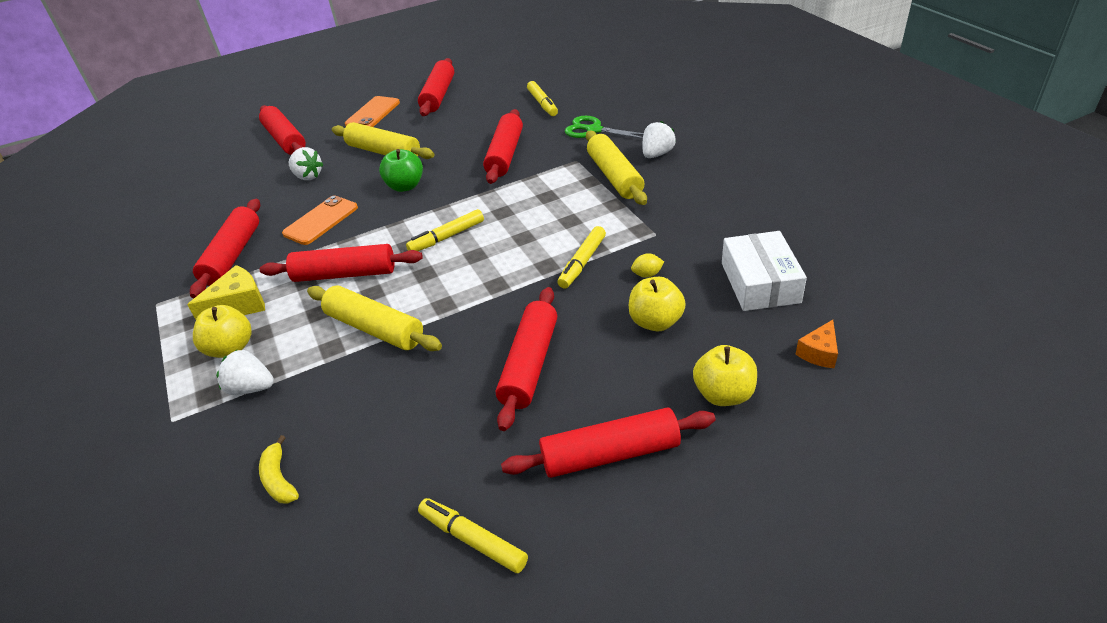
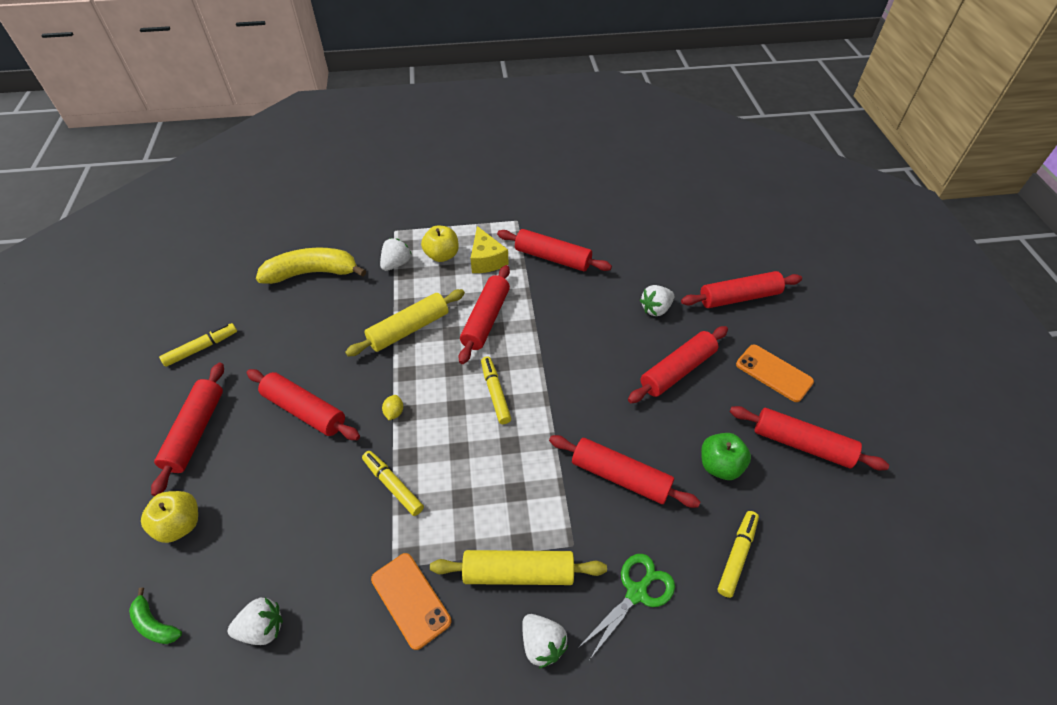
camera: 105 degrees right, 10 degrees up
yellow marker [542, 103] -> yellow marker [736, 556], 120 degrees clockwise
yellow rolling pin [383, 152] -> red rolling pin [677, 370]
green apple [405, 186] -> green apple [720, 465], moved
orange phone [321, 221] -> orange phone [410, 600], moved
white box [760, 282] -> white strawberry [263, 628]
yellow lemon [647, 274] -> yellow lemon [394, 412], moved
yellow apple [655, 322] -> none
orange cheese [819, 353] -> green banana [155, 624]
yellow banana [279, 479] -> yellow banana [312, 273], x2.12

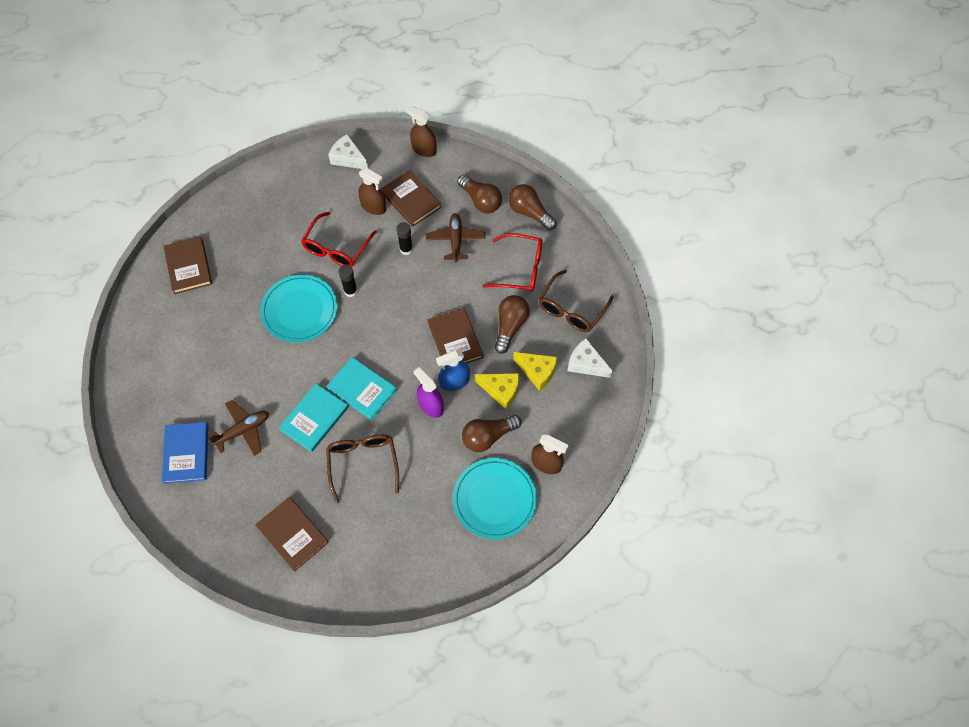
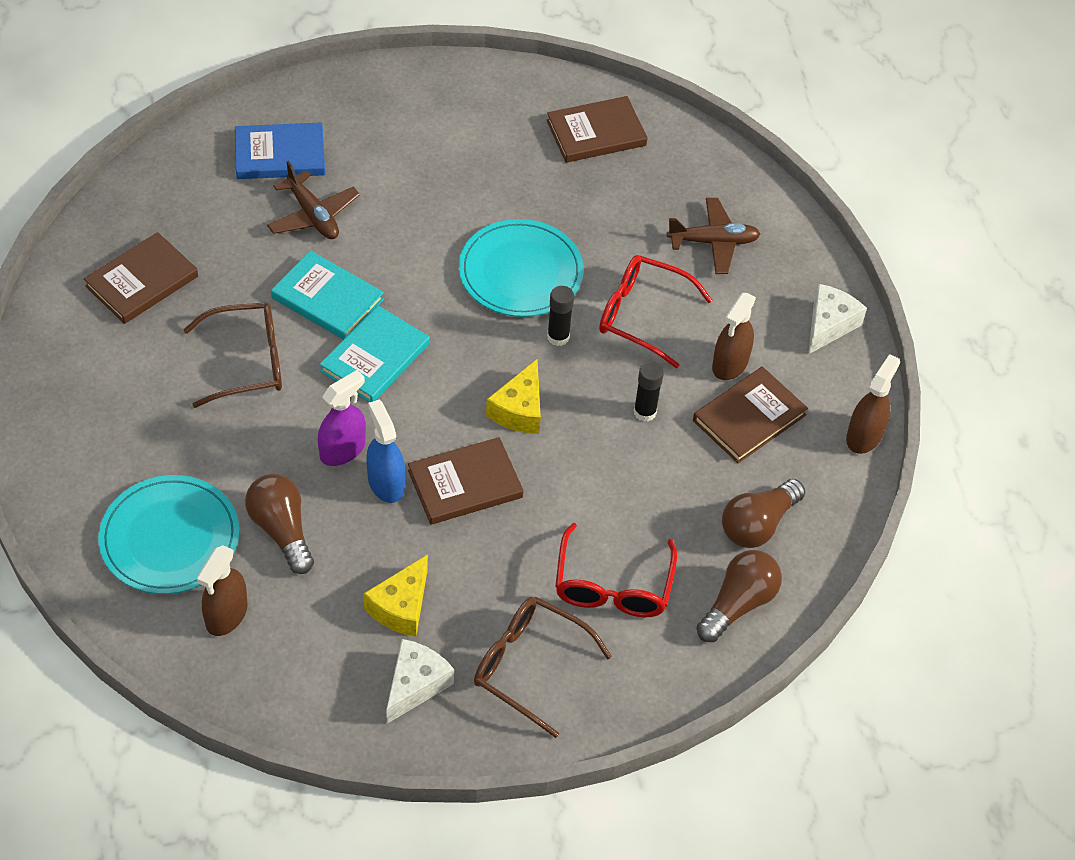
camera: 85 degrees right, 10 degrees down
brown plane [455, 240] -> brown plane [713, 242], moved
brown light bulb [510, 326] -> none
yellow cheese [501, 391] -> yellow cheese [519, 410], moved

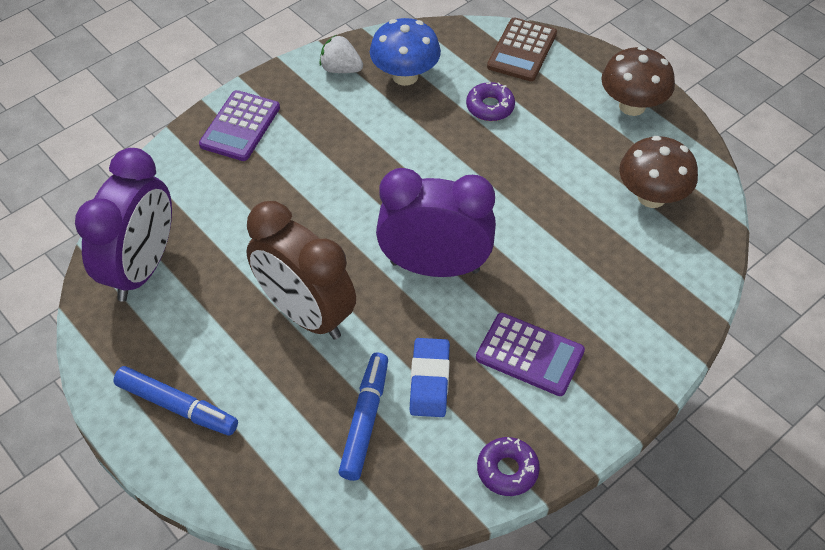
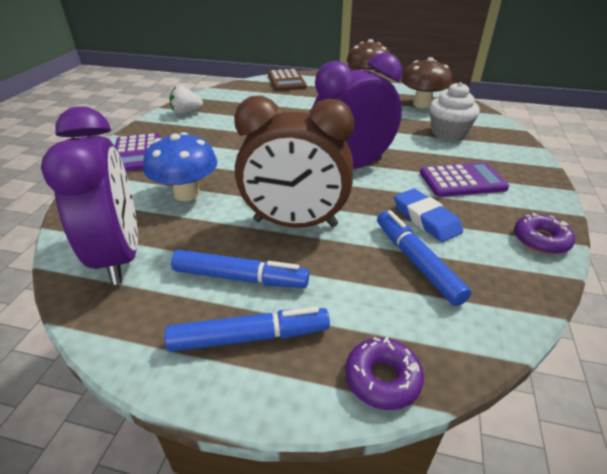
camera: 35 degrees left, 15 degrees down
blue mushroom [405, 76] -> blue mushroom [187, 194], moved
purple donut [490, 107] -> purple donut [382, 378], moved
none -> white cupcake [448, 133]
none -> blue marker [240, 278]

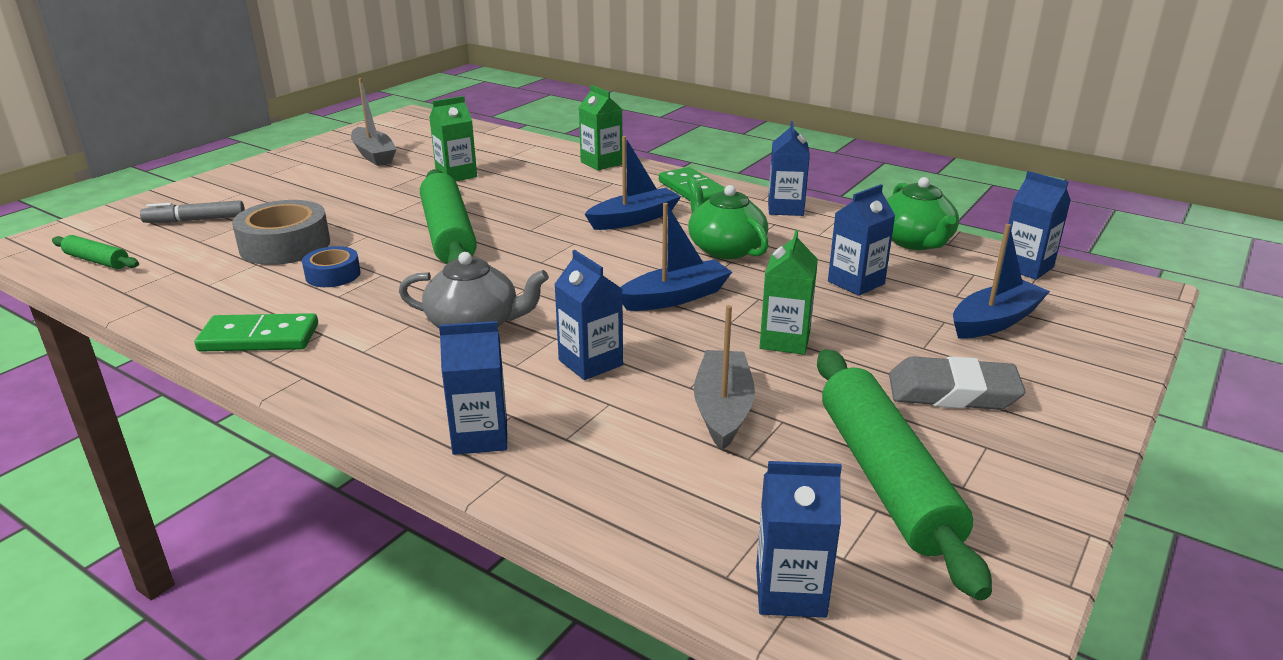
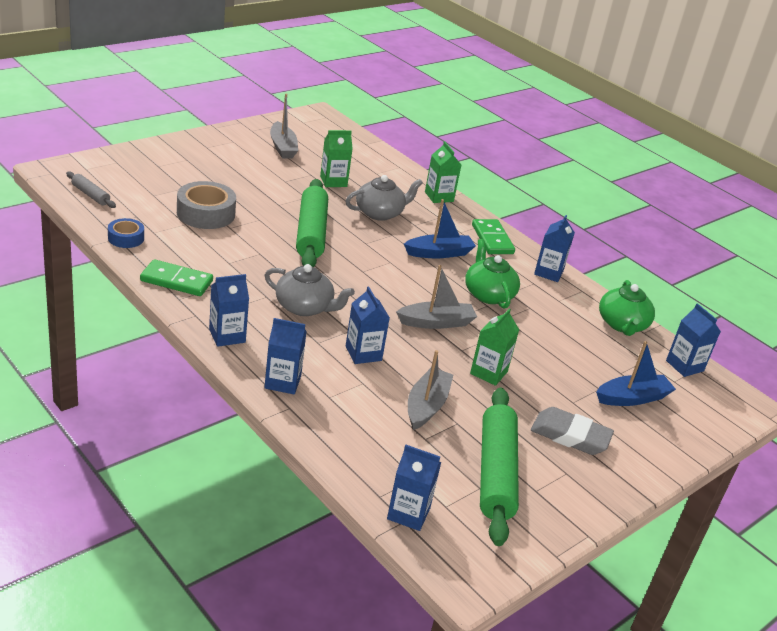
camera: 10 degrees right, 5 degrees up
blue carton [856, 283] -> blue carton [227, 336], moved
grey marker [195, 220] -> none
blue boat [675, 297] -> grey boat [436, 322]
green rolling pin [97, 261] -> grey rolling pin [90, 195]
blue tape [333, 275] -> blue tape [126, 238], moved
none -> grey teapot [380, 213]

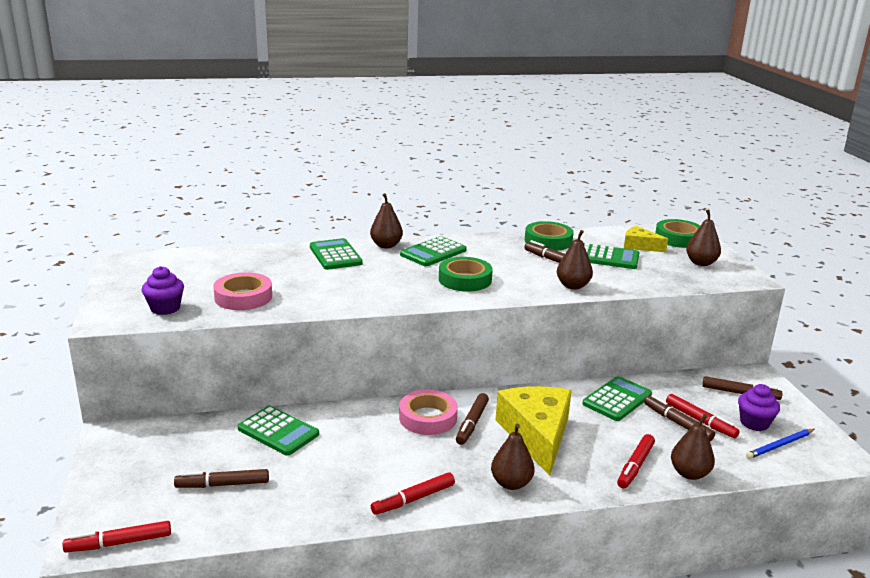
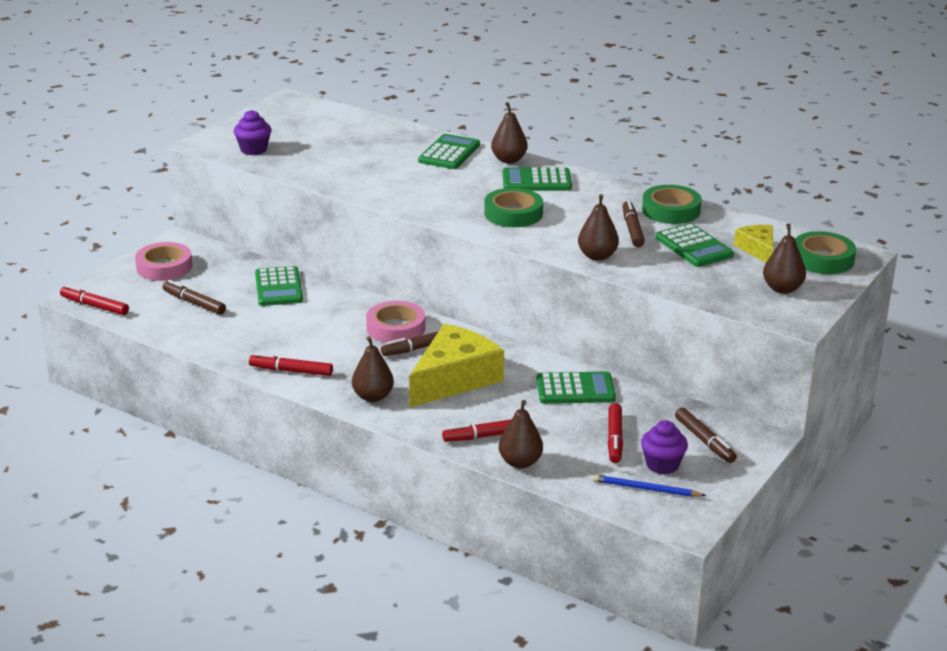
camera: 45 degrees right, 5 degrees up
pink tape [243, 297] -> pink tape [164, 267], moved
brown marker [677, 423] -> none

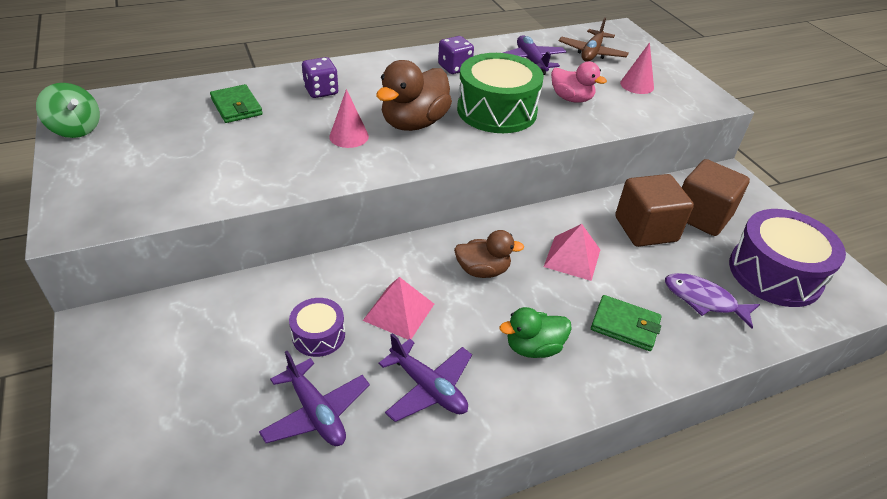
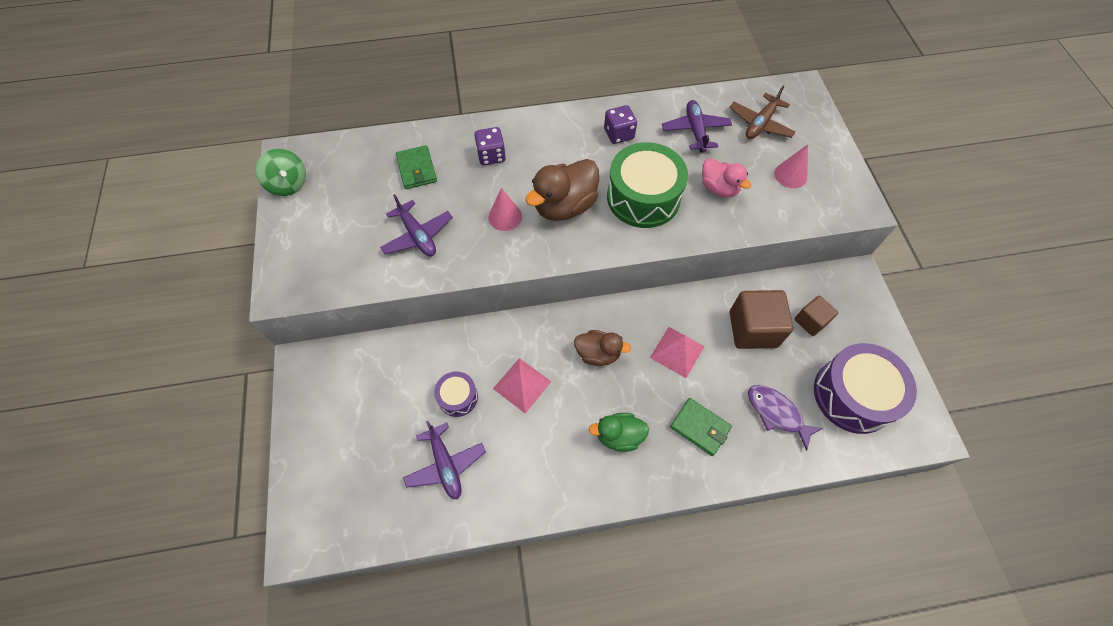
camera: 15 degrees right, 20 degrees up
brown cube [701, 216] -> brown cube [810, 321], x0.58
purple plane [428, 388] -> purple plane [417, 235], moved

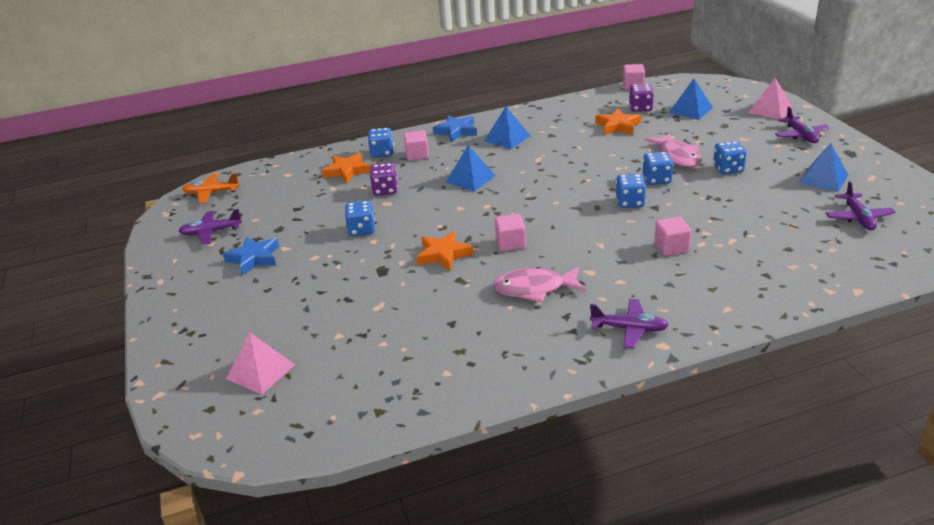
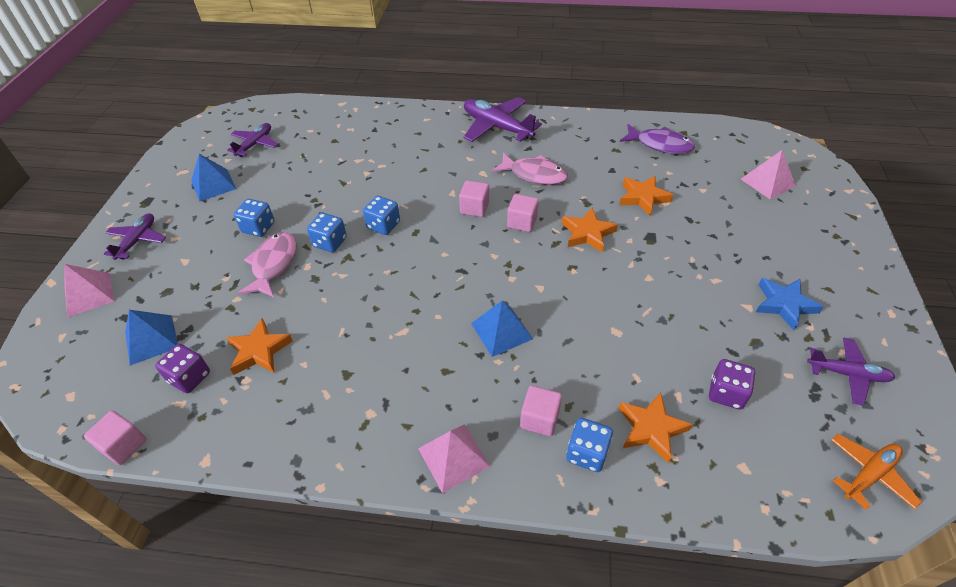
camera: 155 degrees left, 15 degrees up
blue pyramid [507, 138] -> none
blue star [456, 131] -> pink pyramid [454, 457]
purple dice [385, 190] -> purple dice [726, 393], moved
orange plane [211, 193] -> orange plane [868, 474], 60 degrees counterclockwise
blue dice [361, 230] -> none
pink cube [671, 247] -> pink cube [474, 208], moved
purple plane [629, 329] -> purple plane [497, 127], x1.62
none -> purple fish [660, 145]
none -> orange star [643, 197]

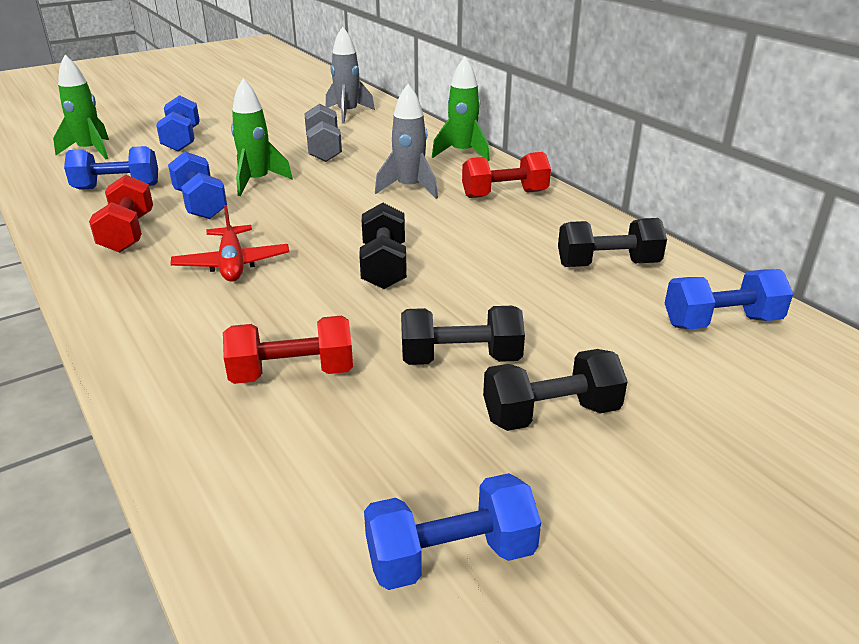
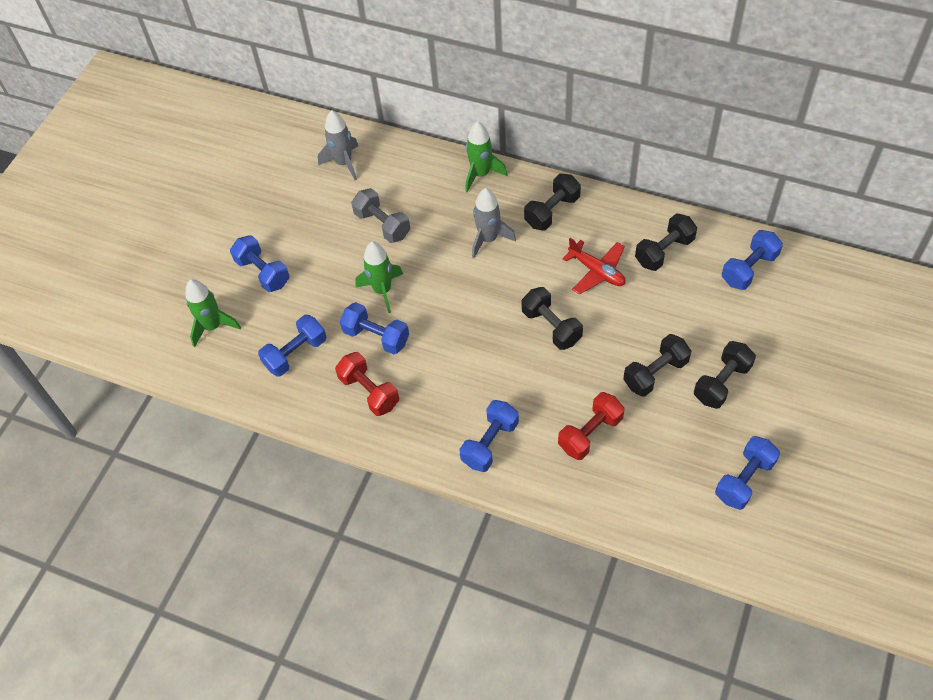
camera: 30 degrees left, 25 degrees up
red dumbbell [504, 194] -> black dumbbell [552, 211]
red plane [232, 264] -> red plane [597, 271], moved
none -> blue dumbbell [490, 443]

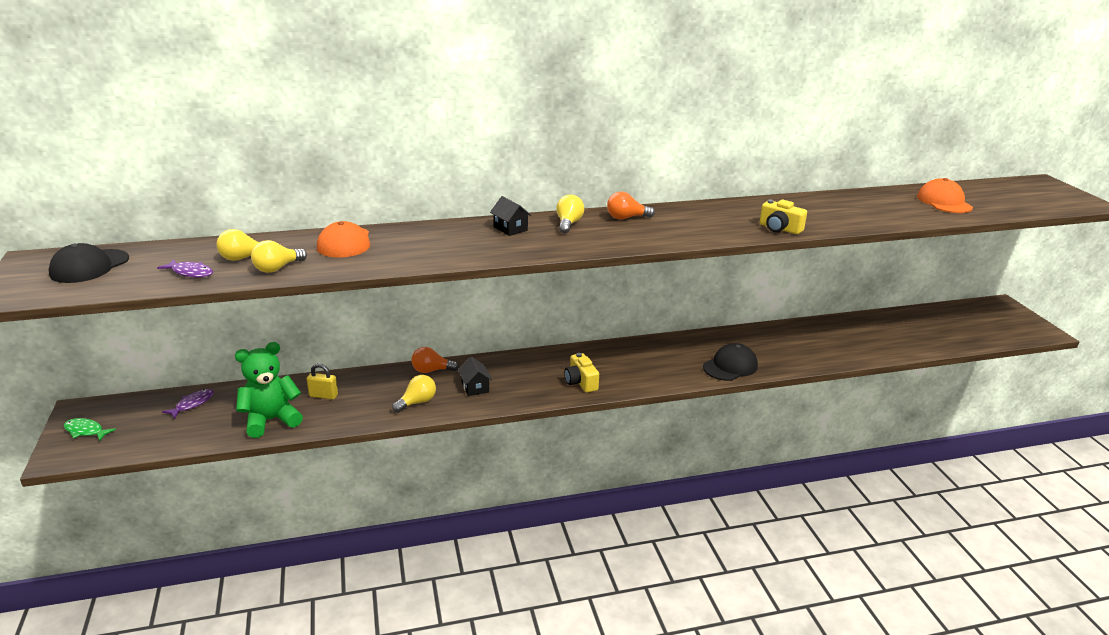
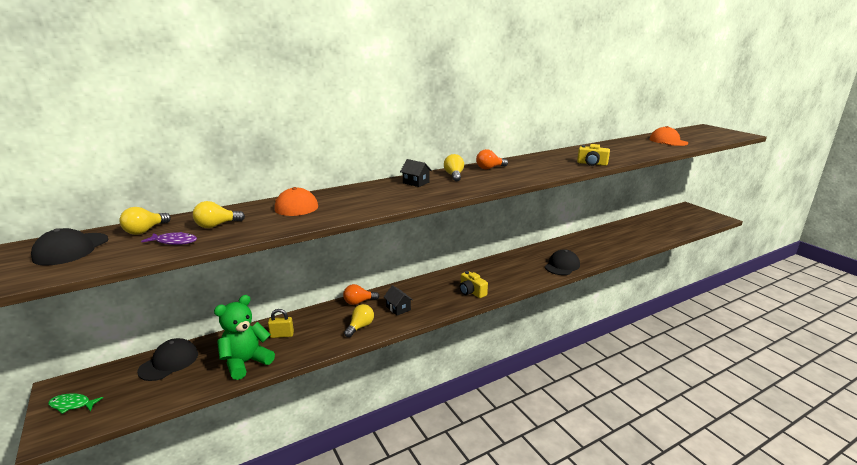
camera: 15 degrees left, 5 degrees down
yellow light bulb [277, 268] -> yellow light bulb [145, 231], moved
purple fish [192, 404] -> black cap [169, 362]

